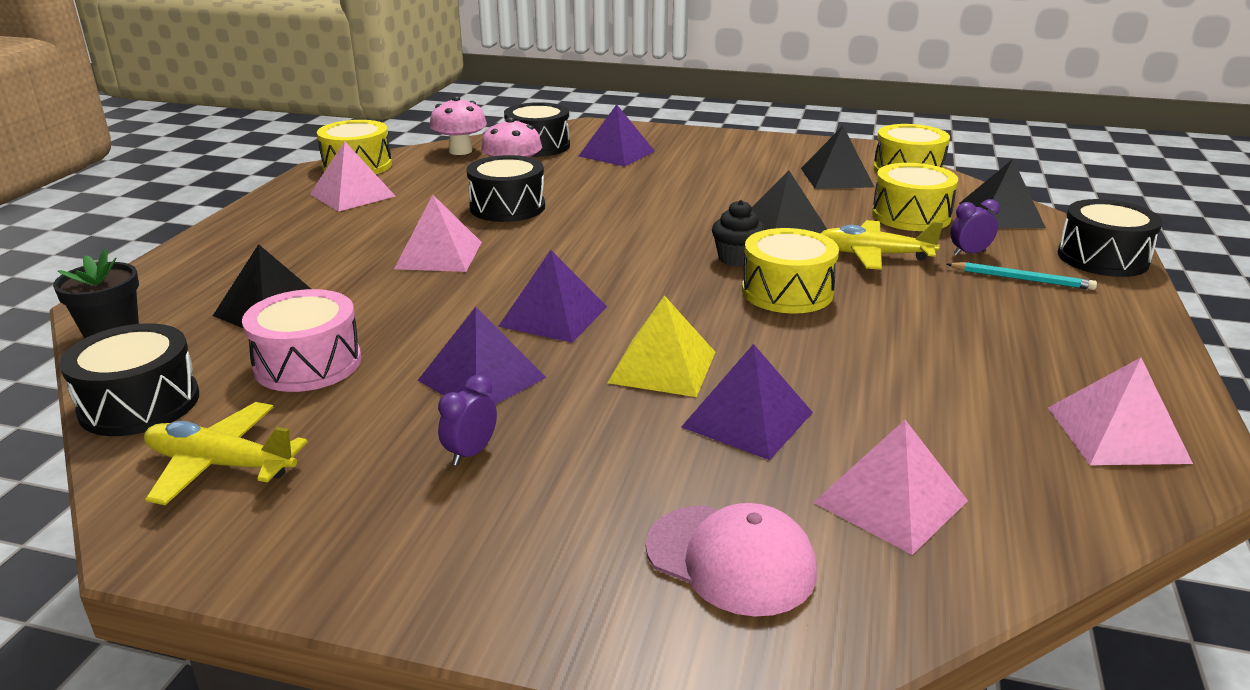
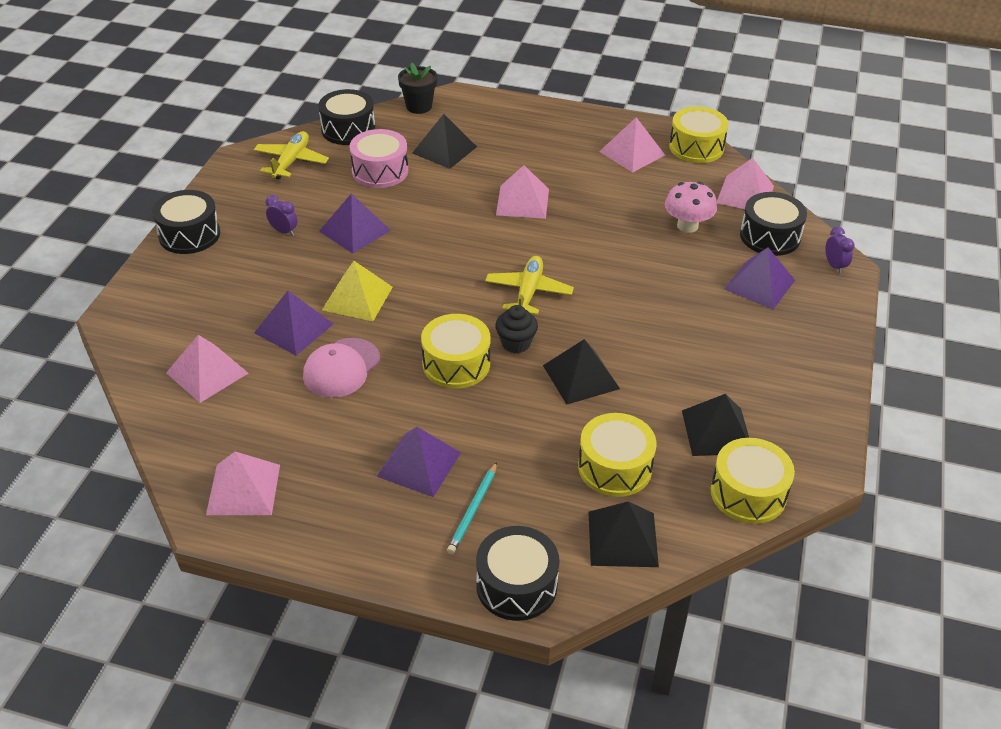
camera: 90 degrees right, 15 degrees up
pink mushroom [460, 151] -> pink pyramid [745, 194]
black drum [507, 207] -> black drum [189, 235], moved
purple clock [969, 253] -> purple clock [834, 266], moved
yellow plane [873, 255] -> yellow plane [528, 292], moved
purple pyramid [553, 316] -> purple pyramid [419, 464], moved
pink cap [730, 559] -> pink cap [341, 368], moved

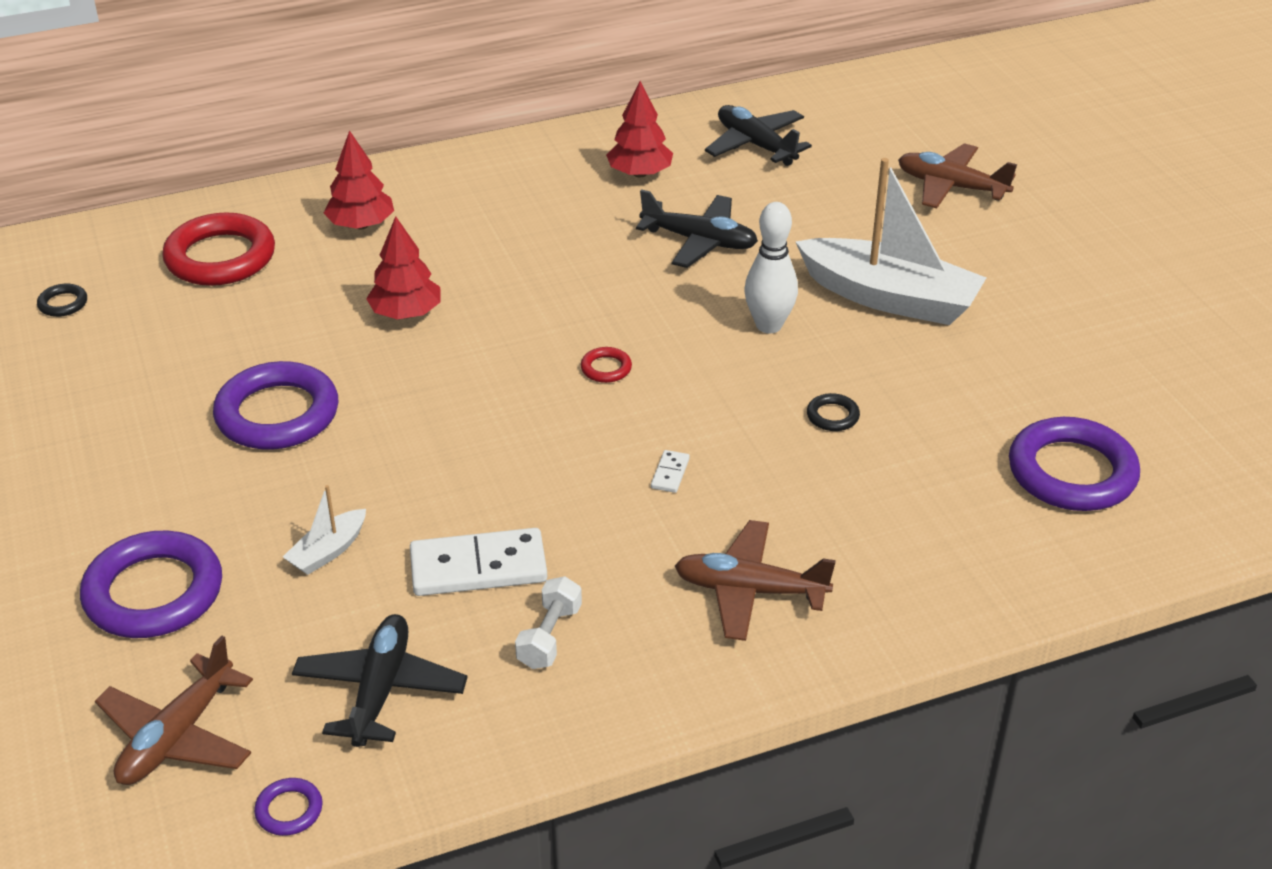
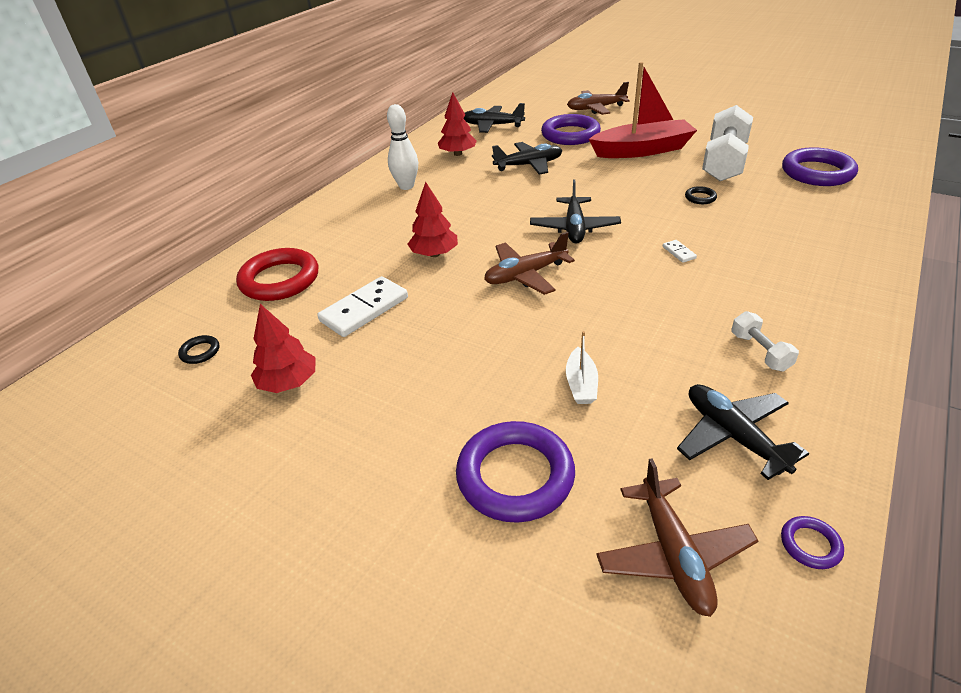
camera: 35 degrees left, 0 degrees up
red tree [361, 225] -> red tree [289, 382], moved
white boat [890, 298] -> red boat [642, 150]
white bowling pin [768, 325] -> white bowling pin [406, 186], moved
red ring [606, 368] -> black plane [574, 228]
purple ring [277, 414] -> purple ring [570, 135], moved
brown plane [750, 591] -> brown plane [525, 275], moved
white domino [478, 567] -> white domino [364, 309], moved
none -> white dumbbell [724, 162]

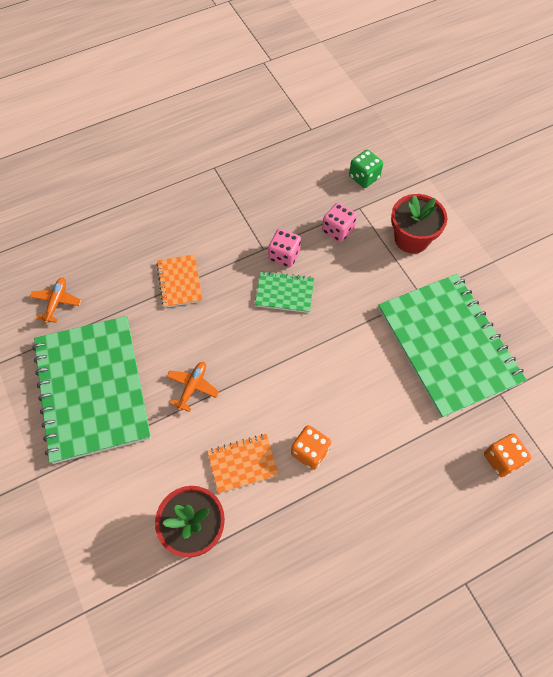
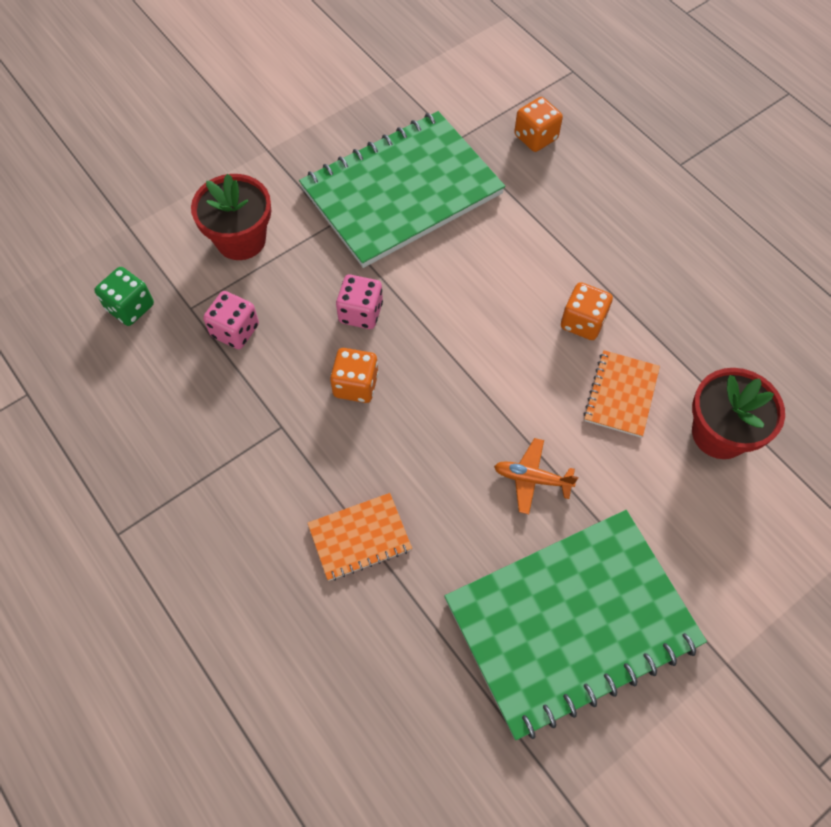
camera: 100 degrees left, 0 degrees up
pink dice [284, 255] -> pink dice [361, 313], moved
green notebook [284, 293] -> orange dice [355, 385]
orange plane [56, 302] -> none
orange notebook [242, 463] -> orange notebook [621, 394], 45 degrees clockwise

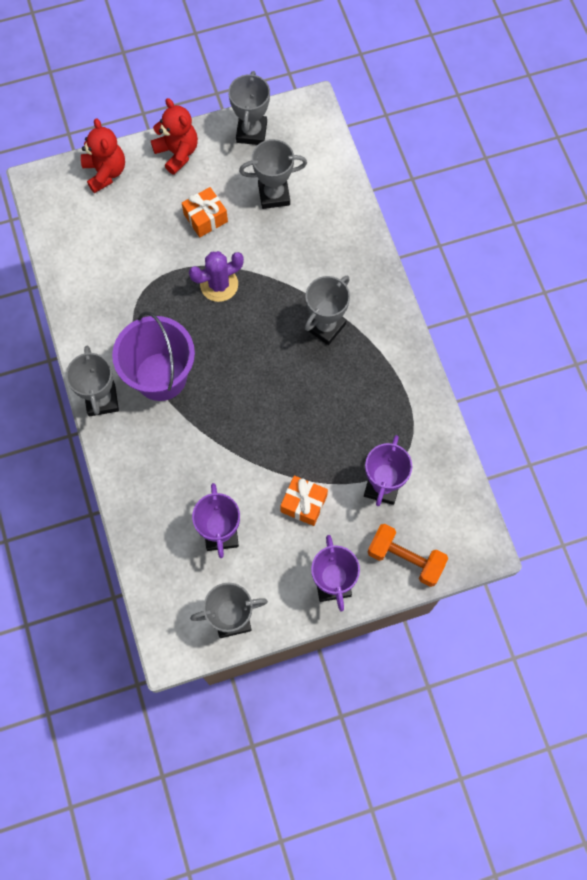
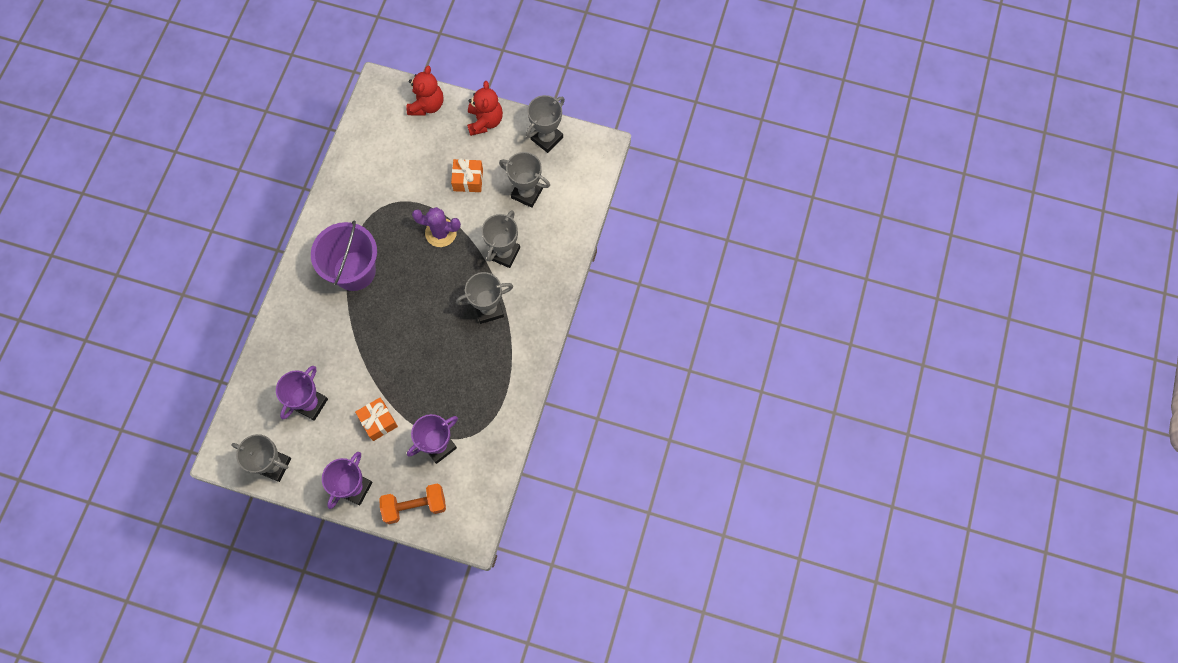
camera: 35 degrees right, 0 degrees up
grey trophy [102, 400] -> grey trophy [504, 253], moved
orange dumbbell [405, 558] -> orange dumbbell [415, 506], 75 degrees counterclockwise

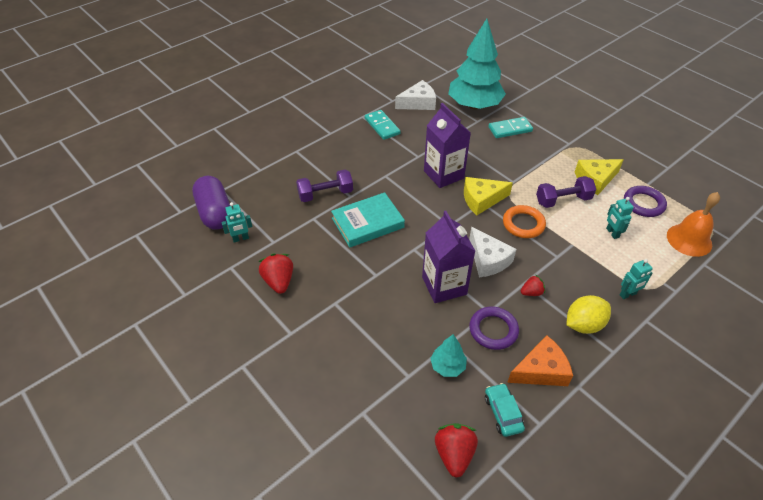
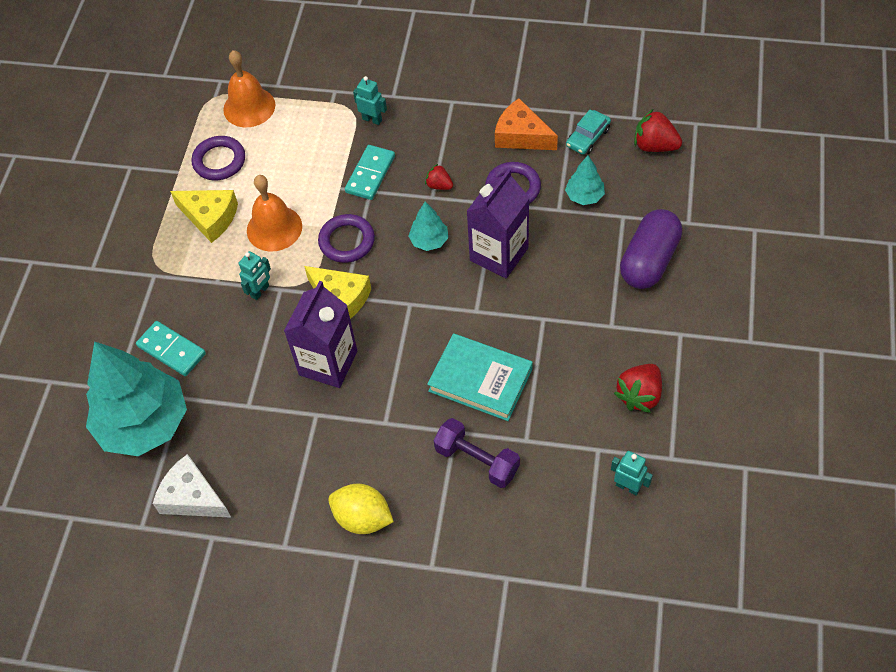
camera: 125 degrees left, 10 degrees up
turquoise domino [382, 126] -> turquoise domino [370, 174], moved
purple capsule [215, 213] -> purple capsule [649, 261], moved
purple dumbbell [563, 200] -> orange bell [274, 228]
turquoise robot [612, 233] -> turquoise robot [260, 291], moved
orange ring [523, 224] -> purple ring [347, 241]
white cheese [488, 260] -> turquoise tree [429, 241]
yellow lemon [583, 324] -> yellow lemon [362, 518], moved
red strawberry [454, 454] -> red strawberry [654, 146], 60 degrees clockwise

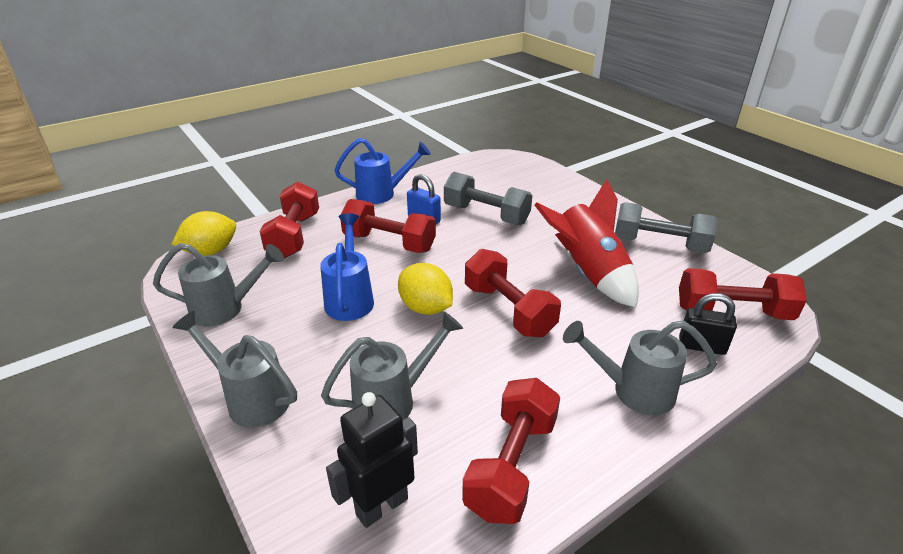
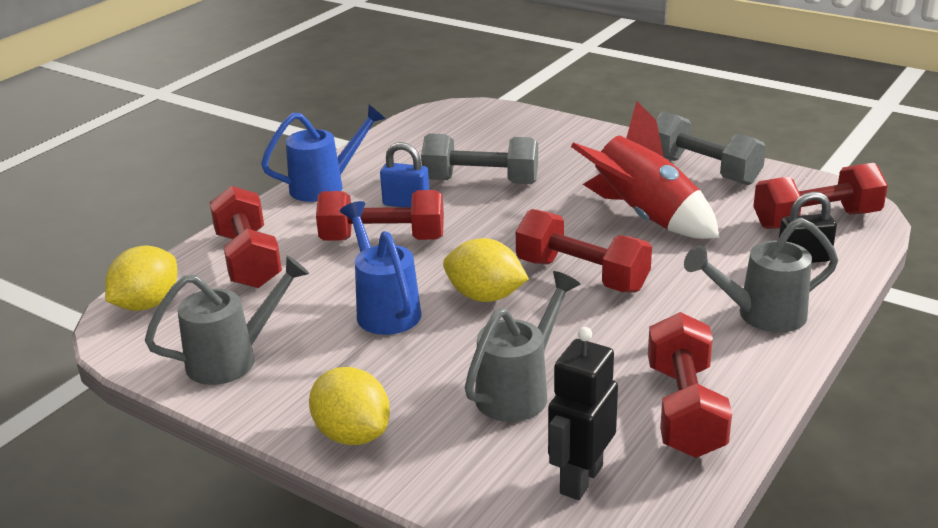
camera: 20 degrees left, 5 degrees down
grey dumbbell [659, 244] -> grey dumbbell [703, 170], 45 degrees clockwise
grey watering can [250, 398] -> yellow lemon [352, 434]

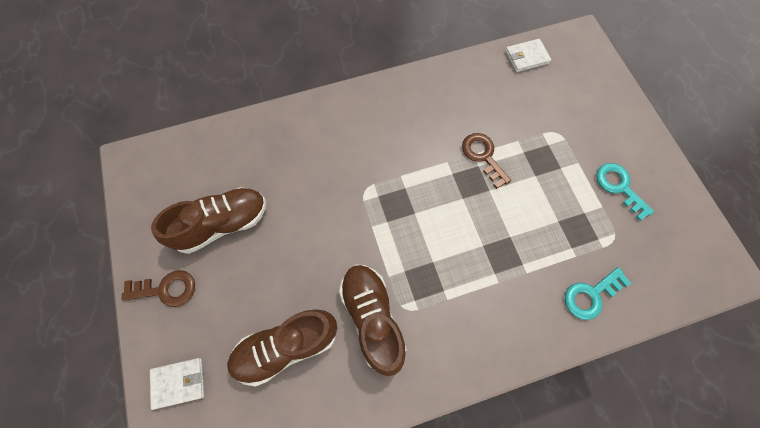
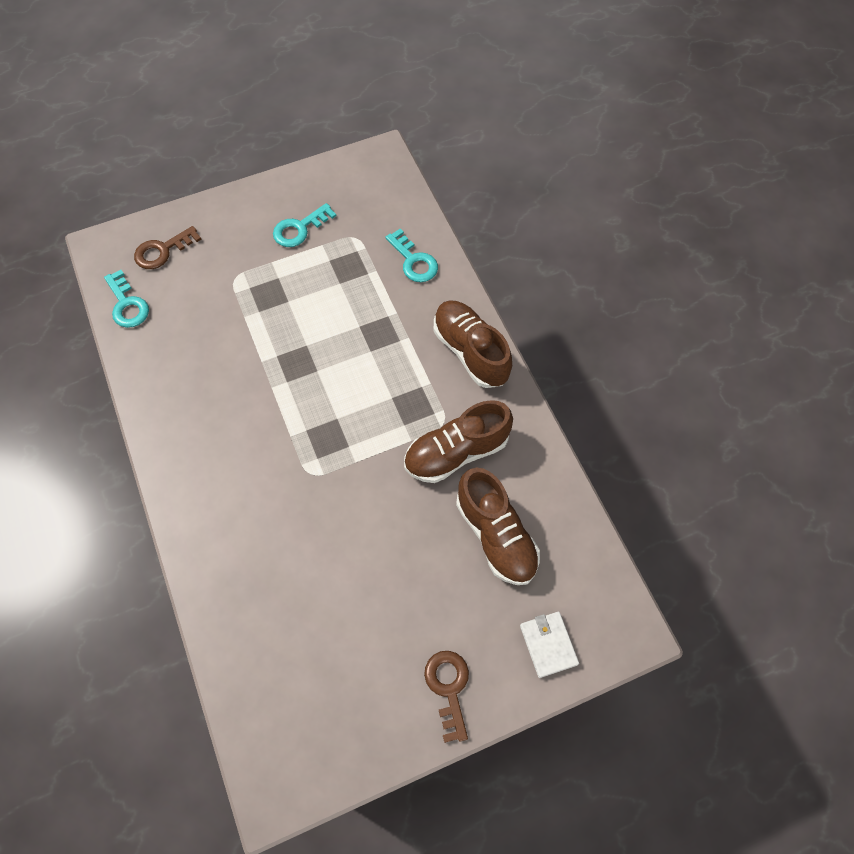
camera: 95 degrees left, 5 degrees down
white wallet [526, 57] -> turquoise key [127, 304]
brown key [483, 156] -> brown key [162, 251], moved
brown shoe [222, 224] -> brown shoe [470, 352], moved

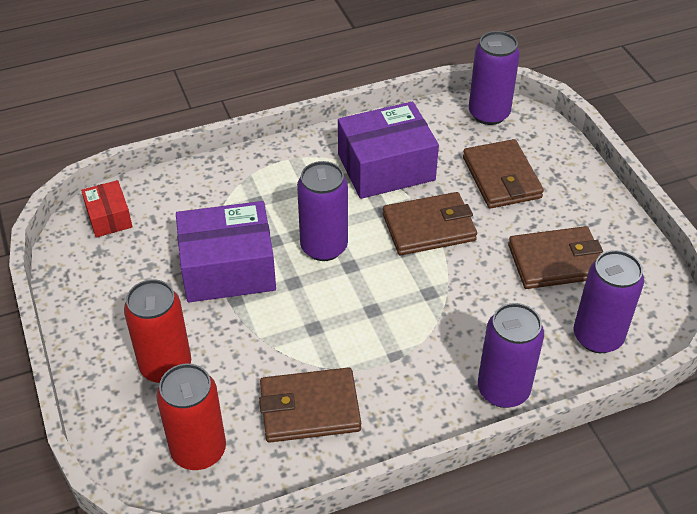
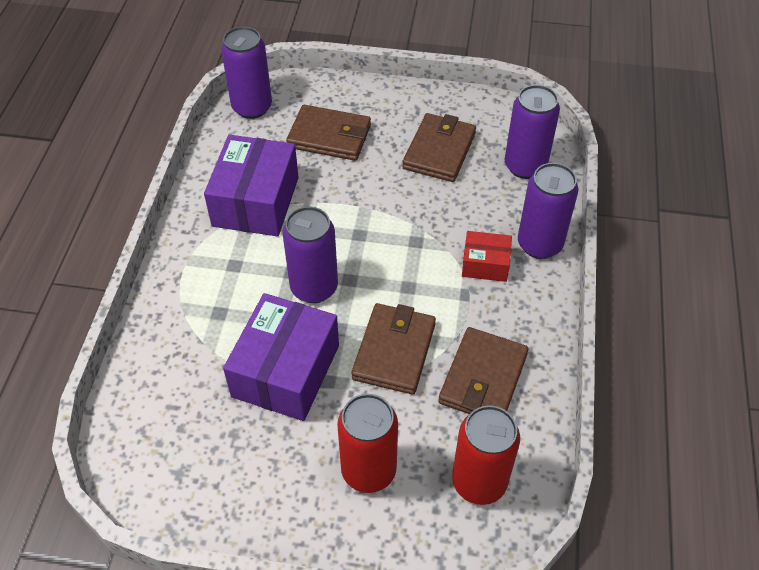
camera: 60 degrees left, 5 degrees up
red box [109, 217] -> red box [485, 264], moved
brown wallet [429, 227] -> brown wallet [394, 351], moved

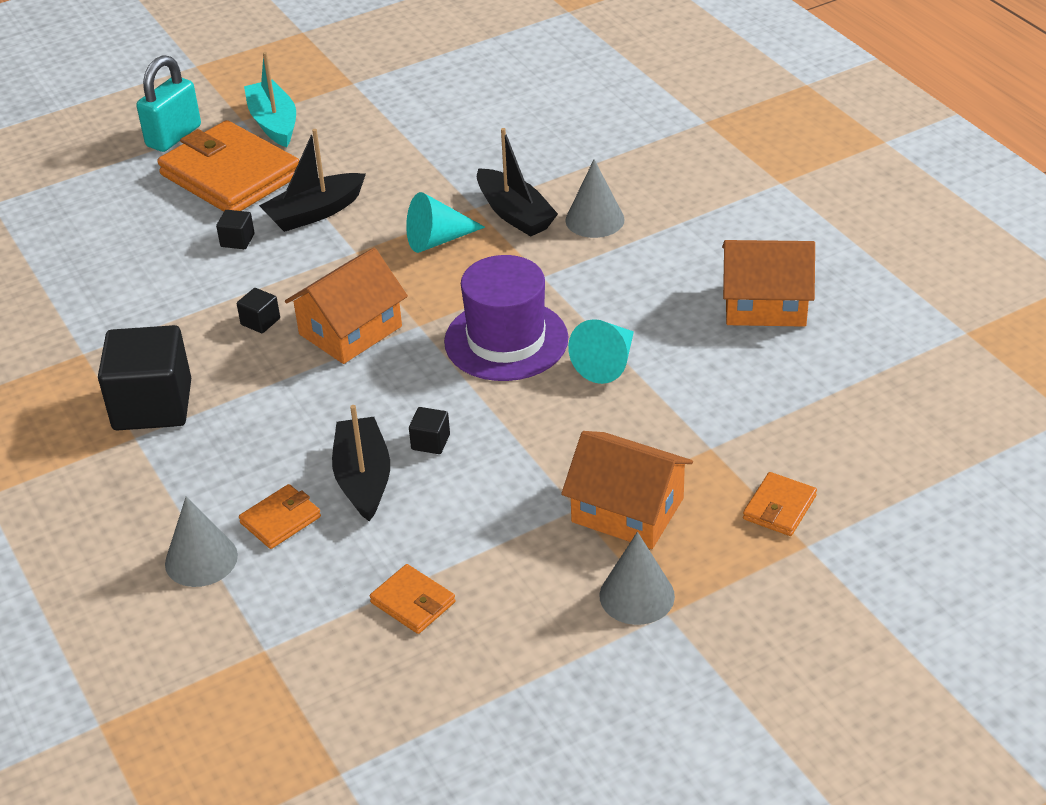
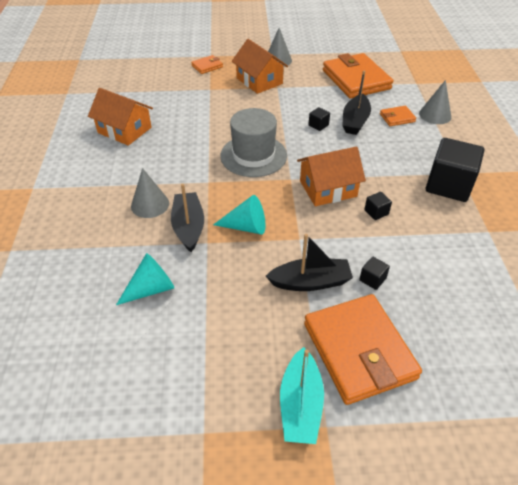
camera: 155 degrees left, 5 degrees up
turquoise padlock [173, 136] -> none
purple hat [506, 340] -> grey hat [253, 155]
turquoise cone [607, 363] -> turquoise cone [151, 289], moved
orange wallet [413, 602] -> orange wallet [356, 79], x2.23

